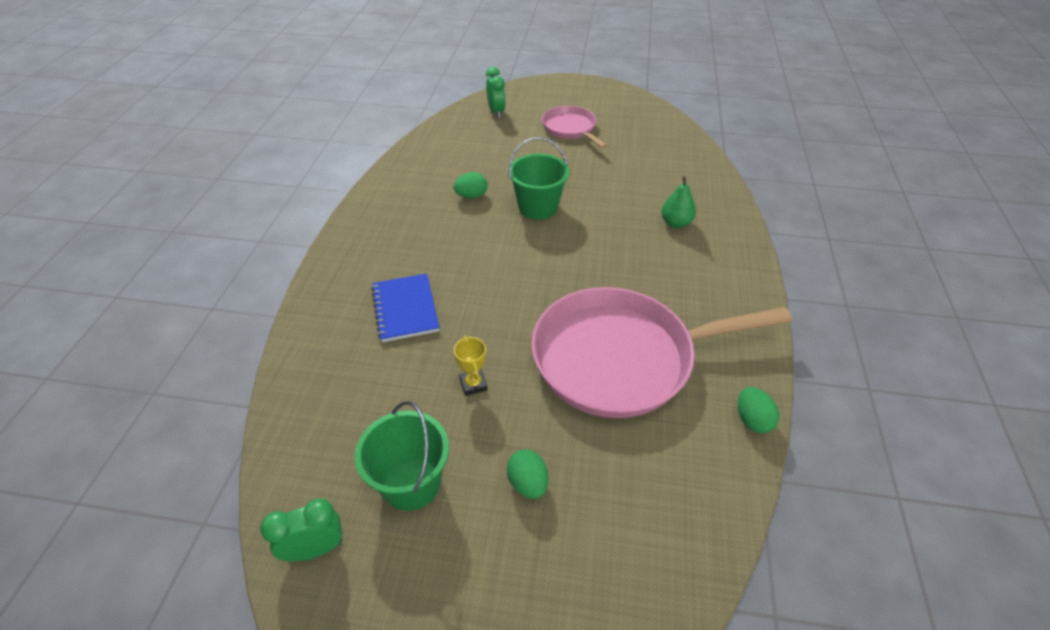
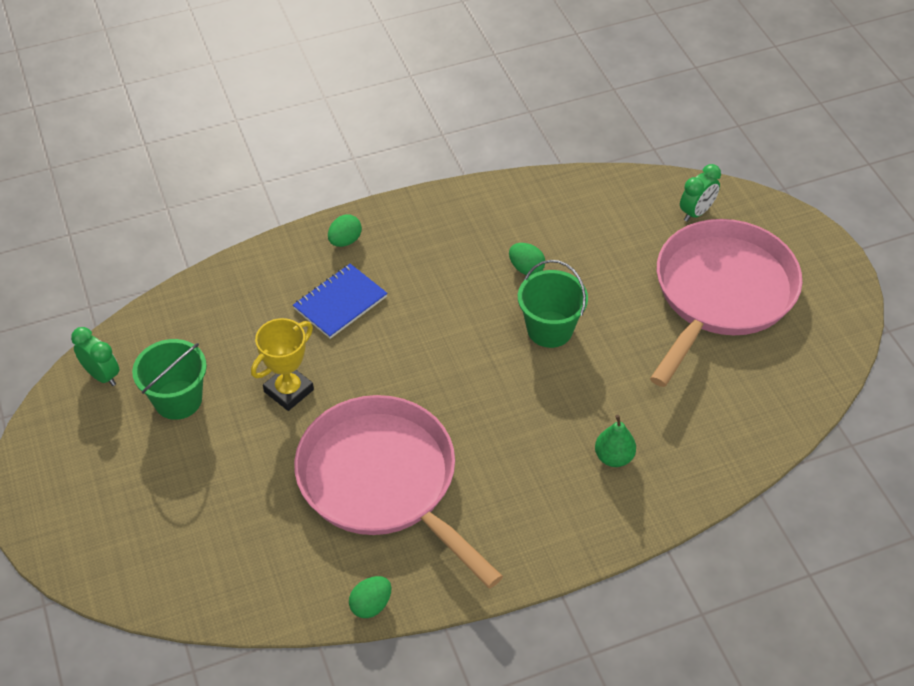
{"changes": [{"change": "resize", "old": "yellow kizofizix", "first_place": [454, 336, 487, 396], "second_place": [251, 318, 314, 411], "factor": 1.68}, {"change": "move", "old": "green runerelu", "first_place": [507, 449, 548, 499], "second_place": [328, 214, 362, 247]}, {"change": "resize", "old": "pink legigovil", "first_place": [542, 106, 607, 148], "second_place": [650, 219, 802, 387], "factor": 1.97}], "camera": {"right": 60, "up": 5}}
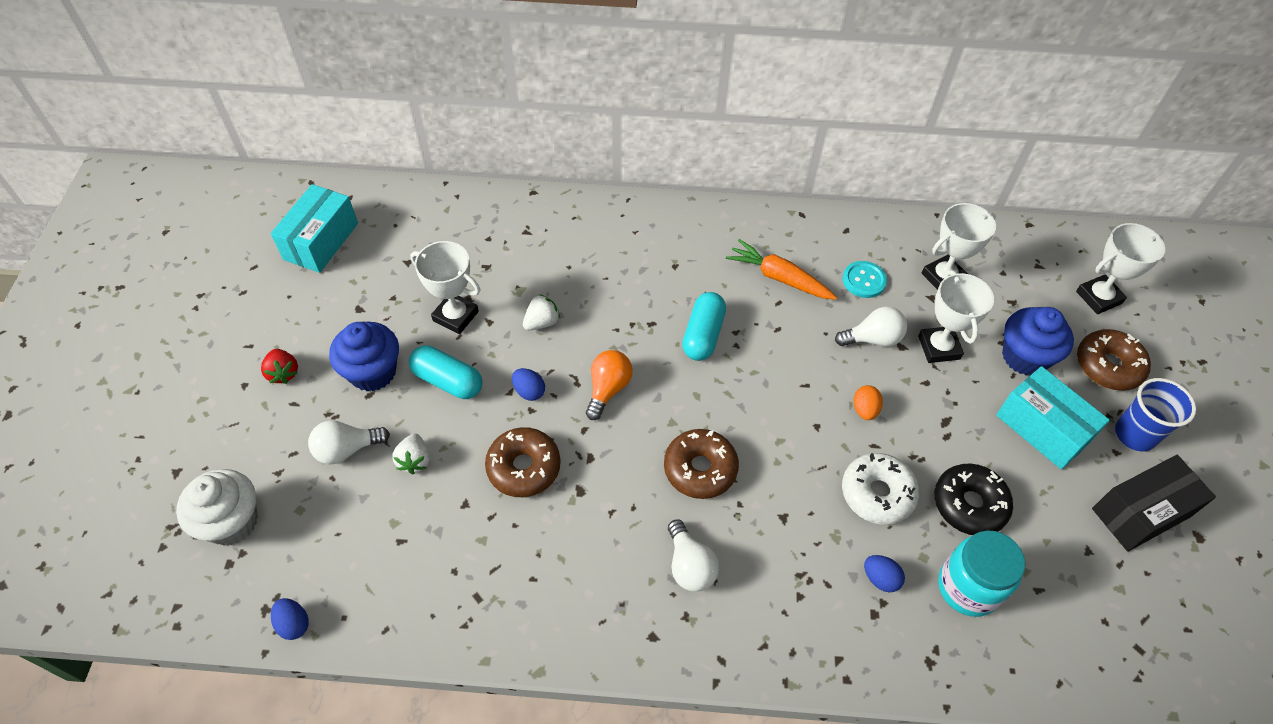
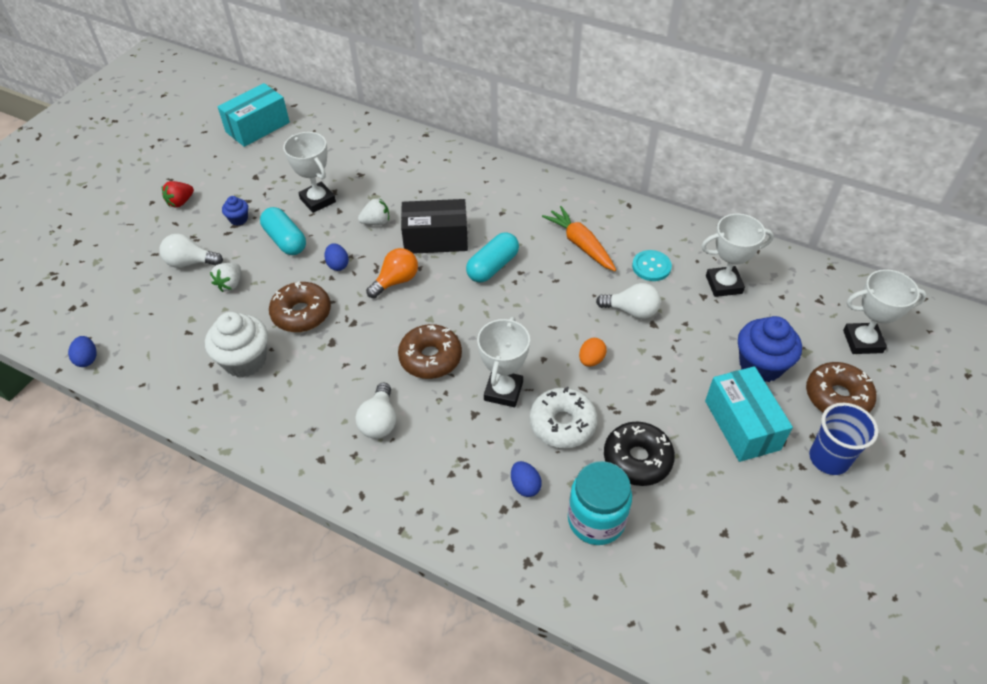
{"changes": [{"change": "move", "old": "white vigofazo", "first_place": [176, 469, 258, 546], "second_place": [205, 312, 268, 377]}, {"change": "rotate", "old": "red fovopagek", "first_place": [261, 349, 298, 384], "second_place": [162, 181, 194, 208], "degrees": 45}, {"change": "resize", "old": "blue vigofazo", "first_place": [329, 322, 399, 391], "second_place": [222, 196, 248, 226], "factor": 0.49}, {"change": "move", "old": "white kizofizix", "first_place": [918, 270, 994, 363], "second_place": [477, 317, 530, 407]}, {"change": "move", "old": "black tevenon", "first_place": [1092, 455, 1216, 552], "second_place": [401, 199, 468, 254]}], "camera": {"right": 25, "up": -5}}
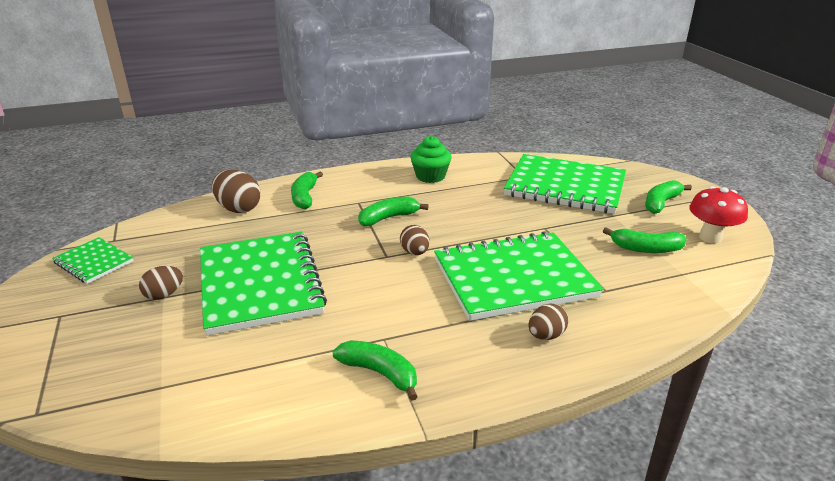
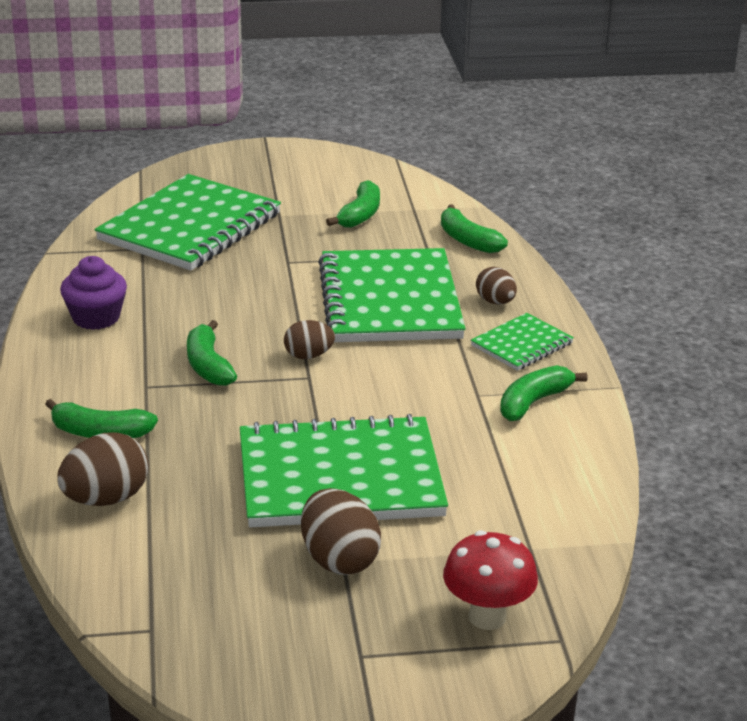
{"changes": [{"change": "move", "old": "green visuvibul", "first_place": [52, 237, 134, 284], "second_place": [471, 313, 574, 371]}, {"change": "resize", "old": "brown runerelu", "first_place": [139, 266, 183, 300], "second_place": [301, 488, 381, 575], "factor": 1.61}, {"change": "recolor", "old": "green vigofazo", "new": "purple vigofazo", "first_place": [410, 136, 451, 183], "second_place": [60, 256, 127, 330]}, {"change": "move", "old": "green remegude", "first_place": [645, 180, 692, 214], "second_place": [441, 204, 508, 253]}, {"change": "move", "old": "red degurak", "first_place": [689, 186, 748, 244], "second_place": [443, 530, 538, 630]}], "camera": {"right": -80, "up": 0}}
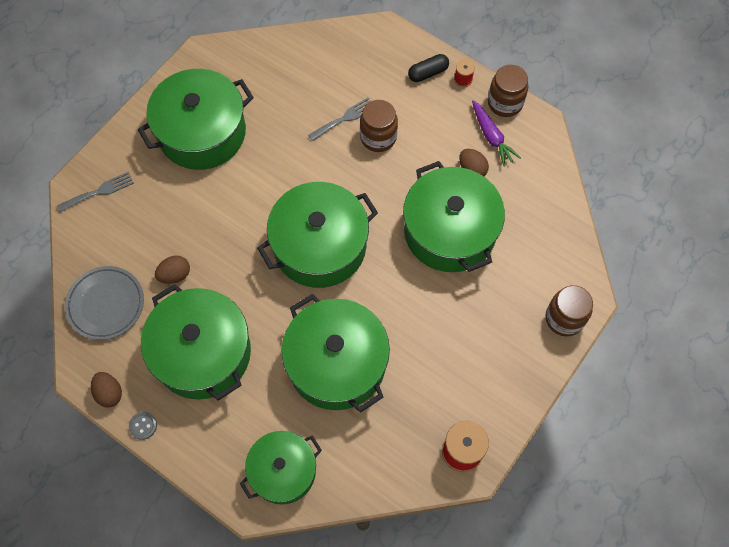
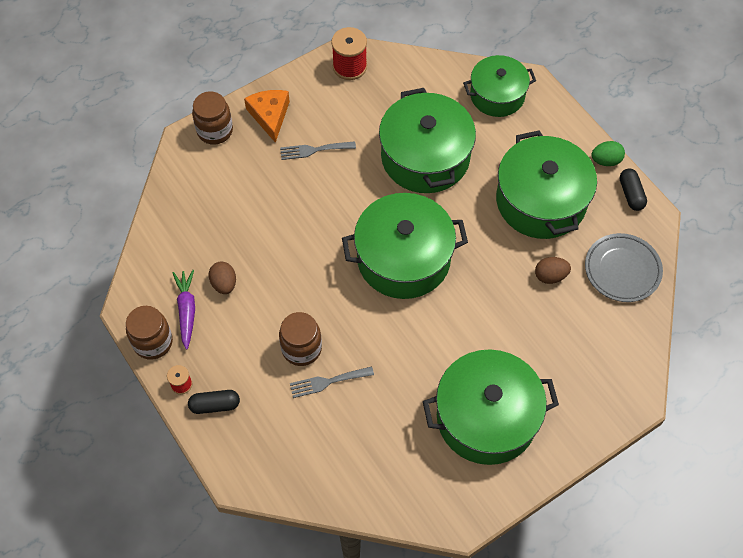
{"changes": [{"change": "move", "old": "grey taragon", "first_place": [57, 172, 134, 212], "second_place": [280, 141, 356, 160]}, {"change": "replace", "old": "brown runerelu", "new": "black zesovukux", "first_place": [91, 372, 122, 407], "second_place": [620, 168, 647, 211]}, {"change": "replace", "old": "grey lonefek", "new": "green runerelu", "first_place": [129, 412, 157, 440], "second_place": [592, 141, 625, 166]}, {"change": "delete", "old": "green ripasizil", "first_place": [403, 161, 505, 272]}, {"change": "insert", "new": "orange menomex", "second_place": [244, 90, 290, 143]}], "camera": {"right": -160, "up": -5}}
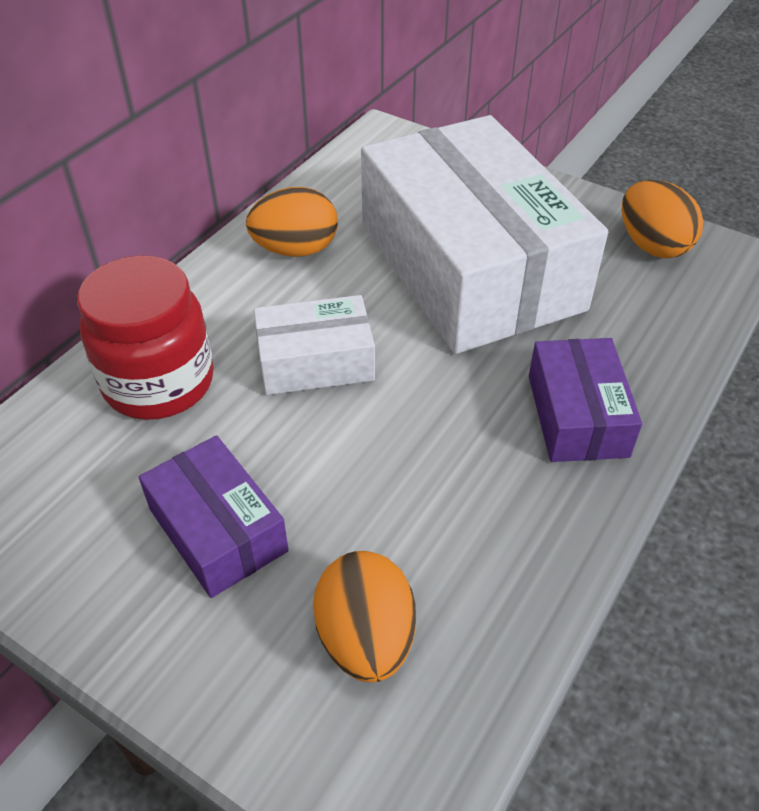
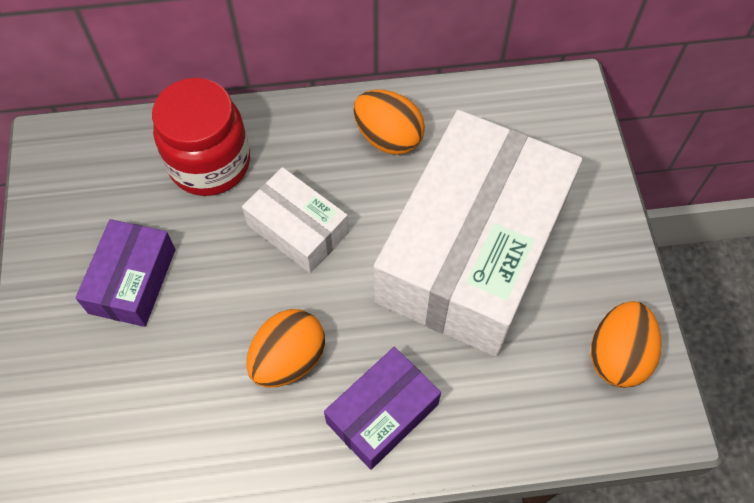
{"changes": [{"change": "move", "old": "orange runerelu", "first_place": [313, 551, 416, 682], "second_place": [247, 309, 325, 387]}], "camera": {"right": 50, "up": 15}}
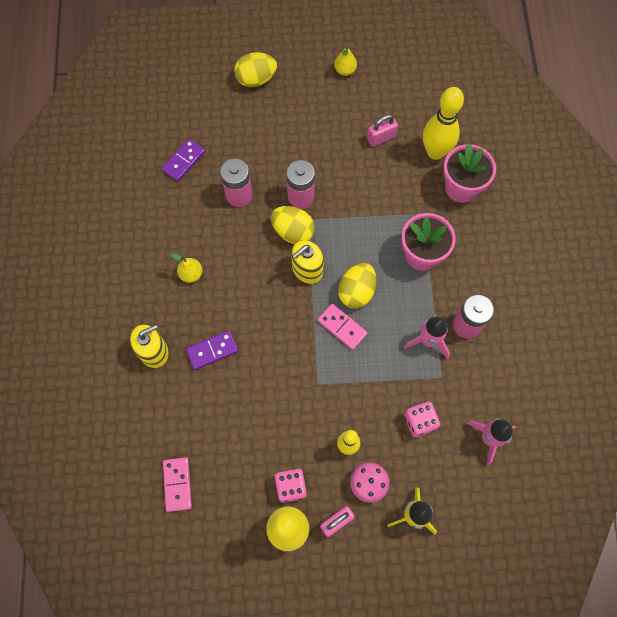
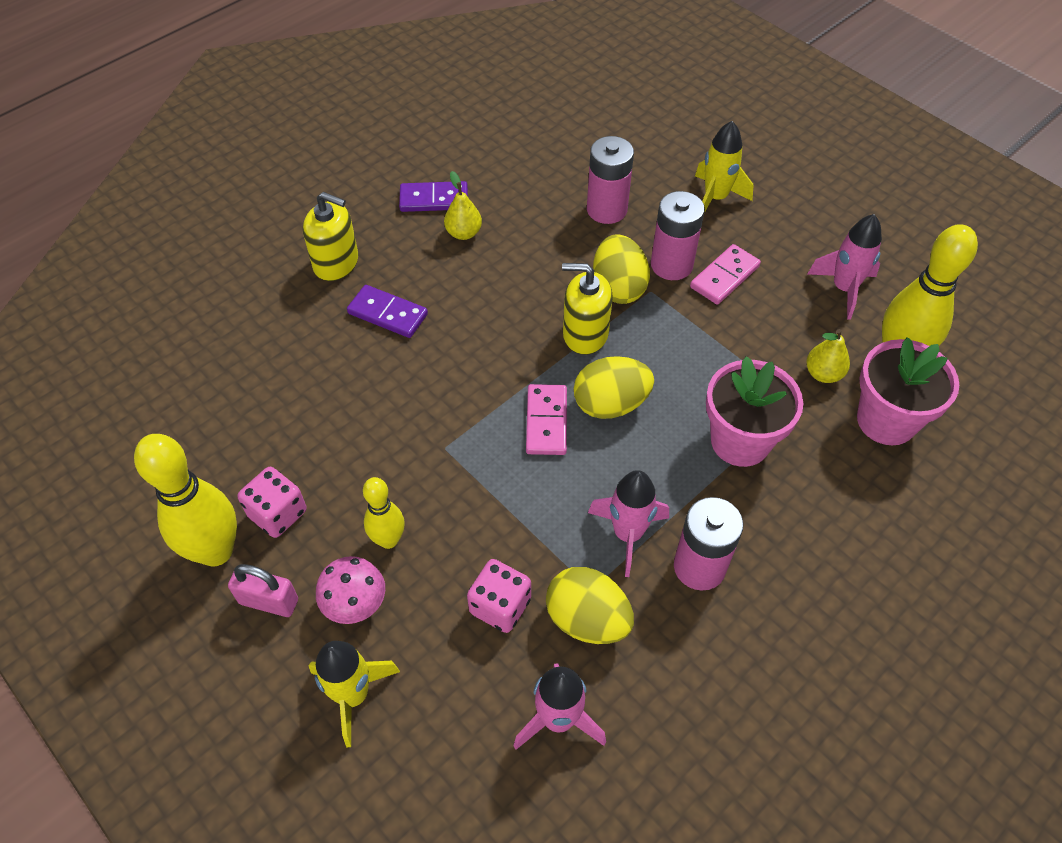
{"changes": [{"change": "move", "old": "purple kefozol", "first_place": [161, 138, 206, 182], "second_place": [399, 181, 468, 212]}, {"change": "move", "old": "pink kefozol", "first_place": [163, 457, 192, 512], "second_place": [690, 244, 761, 305]}, {"change": "move", "old": "yellow runerelu", "first_place": [234, 52, 277, 87], "second_place": [546, 567, 634, 644]}, {"change": "move", "old": "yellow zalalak", "first_place": [334, 46, 357, 76], "second_place": [806, 329, 850, 383]}, {"change": "replace", "old": "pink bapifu", "new": "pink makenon", "first_place": [367, 115, 398, 147], "second_place": [807, 214, 882, 320]}, {"change": "insert", "new": "yellow makenon", "second_place": [695, 121, 753, 213]}], "camera": {"right": 50, "up": -15}}
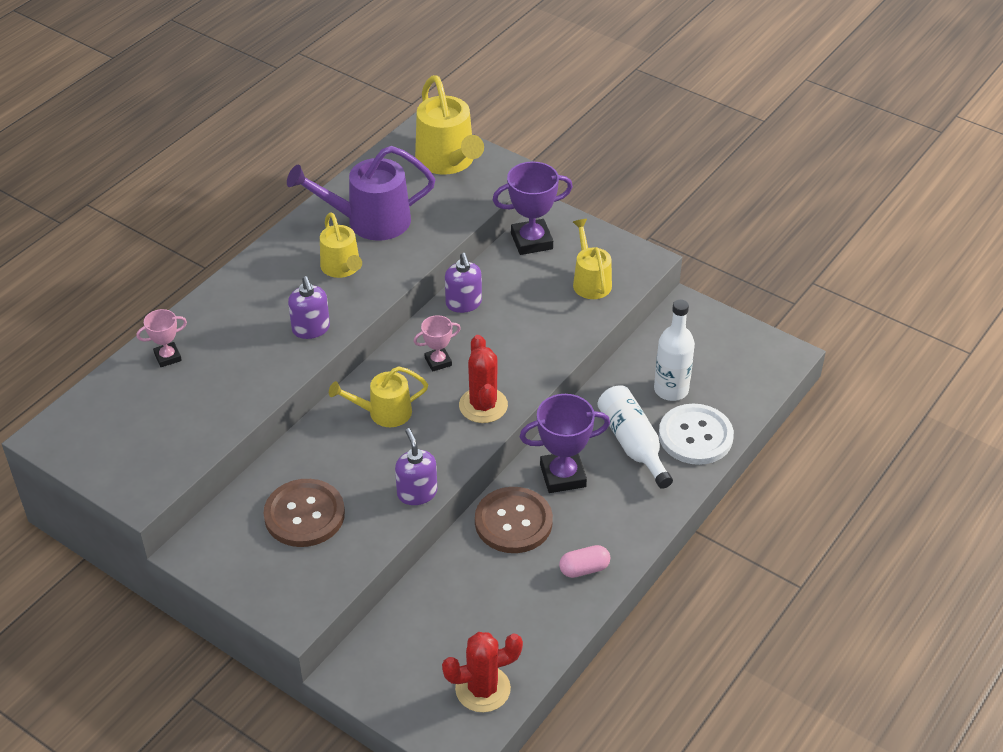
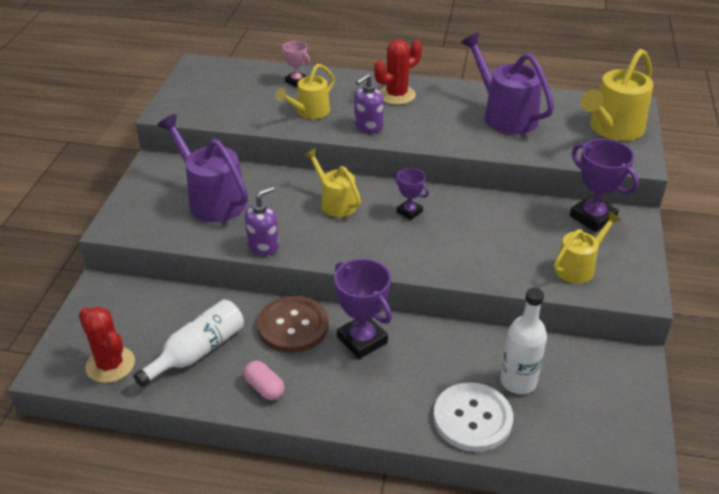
{"changes": [{"change": "replace", "old": "brown lonefek", "new": "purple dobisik", "first_place": [263, 479, 345, 547], "second_place": [157, 114, 248, 222]}, {"change": "move", "old": "yellow dobisik", "first_place": [320, 213, 362, 278], "second_place": [275, 64, 335, 119]}, {"change": "recolor", "old": "pink kizofizix", "new": "purple kizofizix", "first_place": [414, 315, 461, 372], "second_place": [393, 168, 429, 220]}, {"change": "delete", "old": "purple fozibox", "first_place": [445, 253, 482, 313]}, {"change": "move", "old": "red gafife", "first_place": [459, 335, 508, 423], "second_place": [374, 39, 422, 105]}, {"change": "move", "old": "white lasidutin", "first_place": [597, 386, 673, 489], "second_place": [133, 299, 244, 387]}], "camera": {"right": 65, "up": -5}}
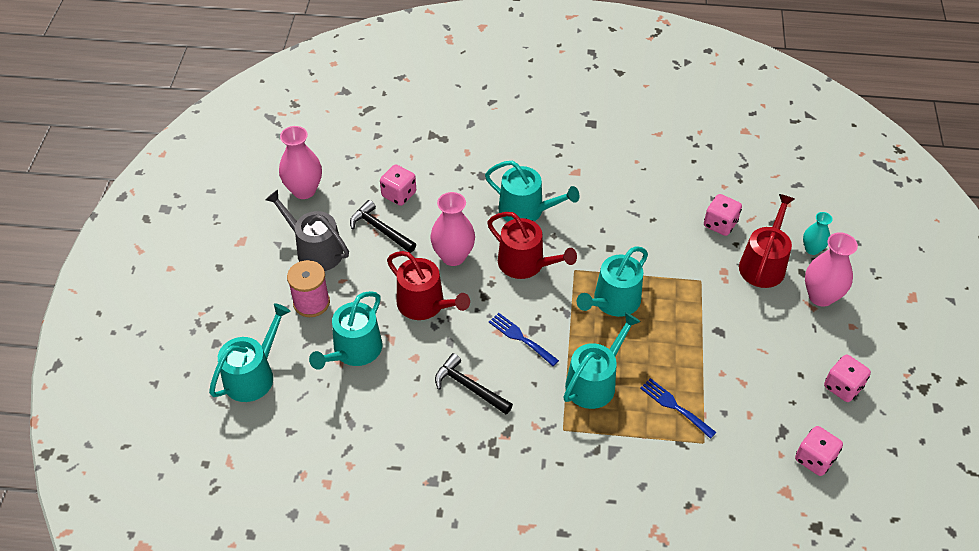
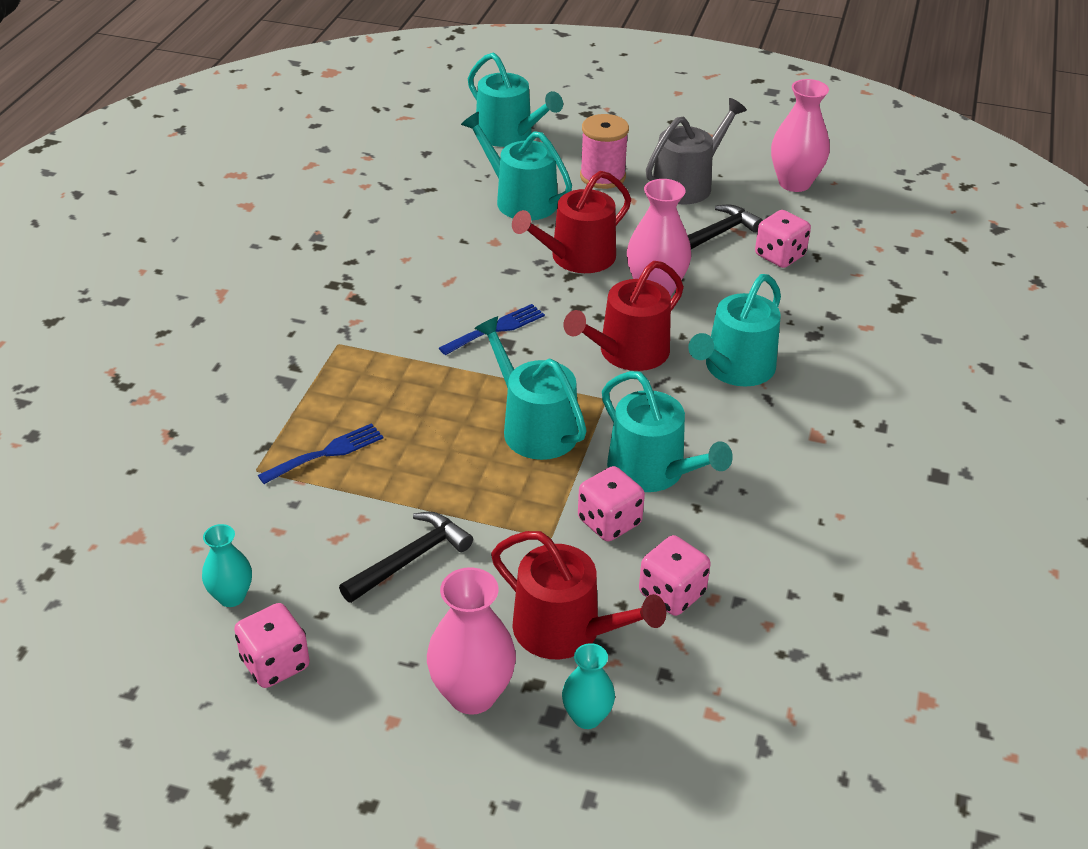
{"changes": [{"change": "move", "old": "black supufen", "first_place": [435, 353, 513, 414], "second_place": [339, 512, 473, 603]}, {"change": "move", "old": "turquoise dobisik", "first_place": [563, 312, 641, 409], "second_place": [602, 371, 733, 492]}, {"change": "move", "old": "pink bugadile", "first_place": [795, 426, 843, 476], "second_place": [578, 466, 645, 541]}, {"change": "insert", "new": "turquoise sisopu", "second_place": [202, 524, 252, 607]}], "camera": {"right": 100, "up": -10}}
